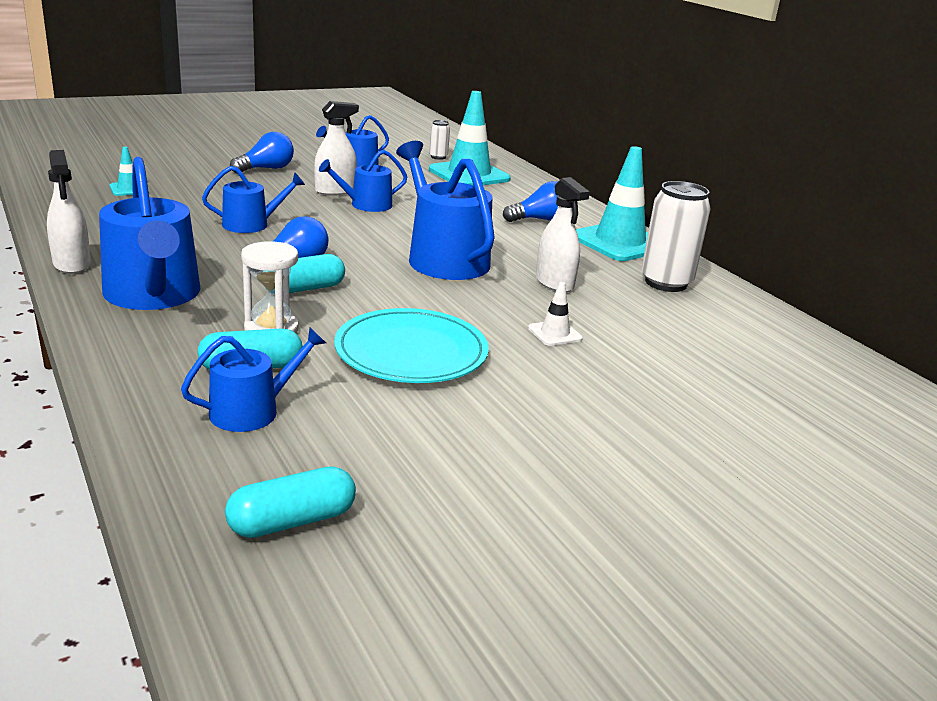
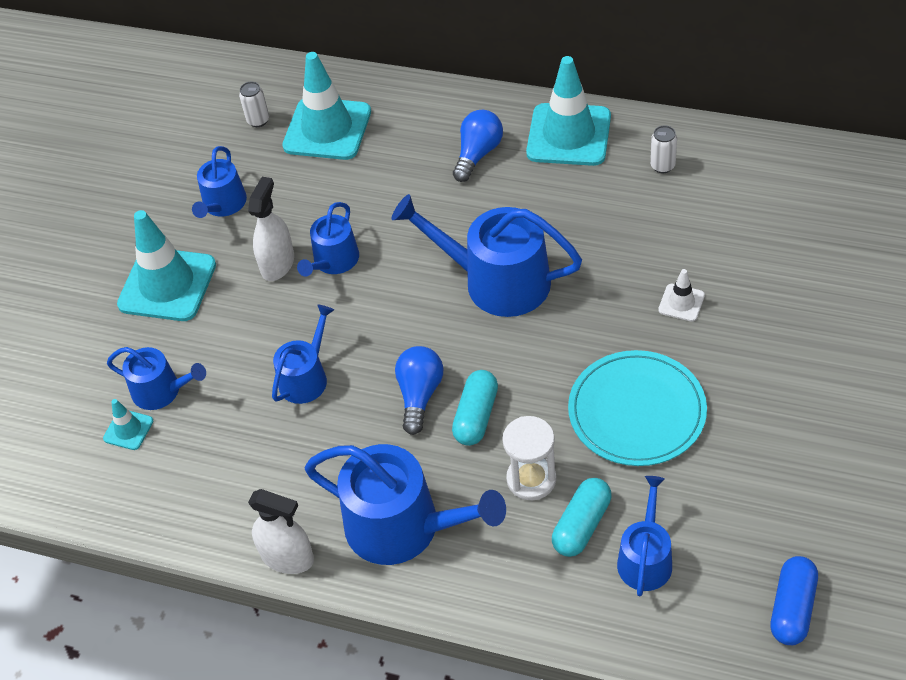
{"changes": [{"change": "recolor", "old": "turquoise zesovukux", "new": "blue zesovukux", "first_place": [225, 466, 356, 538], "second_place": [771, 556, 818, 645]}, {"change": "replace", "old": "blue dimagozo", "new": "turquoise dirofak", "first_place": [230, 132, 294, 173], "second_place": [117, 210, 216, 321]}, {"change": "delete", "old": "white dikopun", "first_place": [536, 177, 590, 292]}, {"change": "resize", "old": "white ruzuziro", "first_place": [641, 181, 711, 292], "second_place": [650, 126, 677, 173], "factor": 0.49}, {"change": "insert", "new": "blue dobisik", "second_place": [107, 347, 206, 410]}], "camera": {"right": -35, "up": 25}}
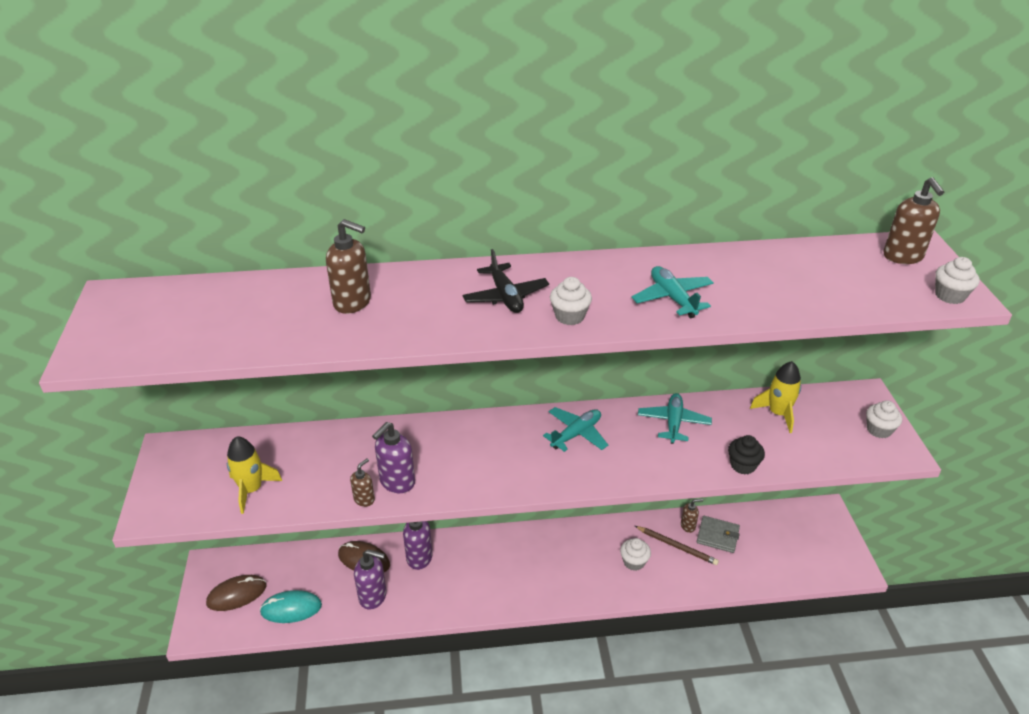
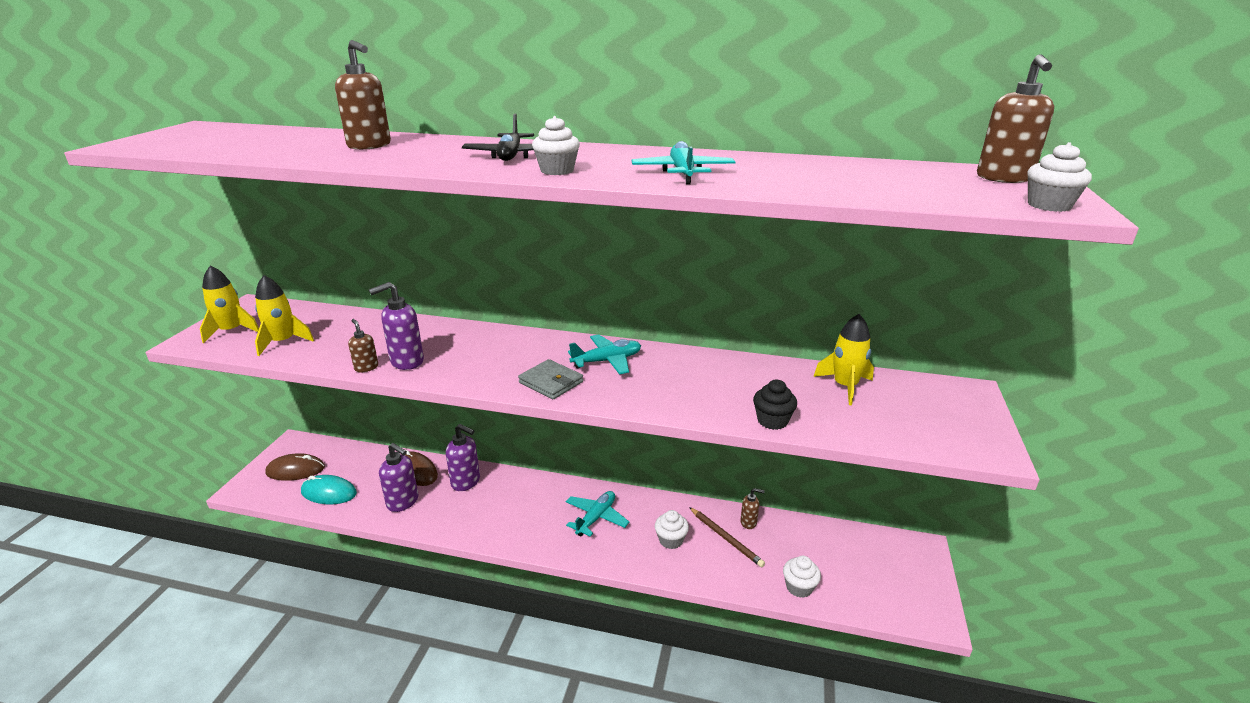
{"changes": [{"change": "rotate", "old": "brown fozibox", "first_place": [350, 458, 375, 507], "second_place": [348, 319, 378, 372], "degrees": -90}, {"change": "move", "old": "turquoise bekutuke", "first_place": [638, 393, 712, 444], "second_place": [566, 491, 629, 537]}, {"change": "move", "old": "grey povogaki", "first_place": [697, 516, 740, 553], "second_place": [518, 359, 583, 399]}, {"change": "move", "old": "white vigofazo", "first_place": [866, 400, 902, 439], "second_place": [783, 556, 821, 598]}, {"change": "insert", "new": "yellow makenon", "second_place": [200, 265, 259, 343]}], "camera": {"right": 20, "up": -10}}
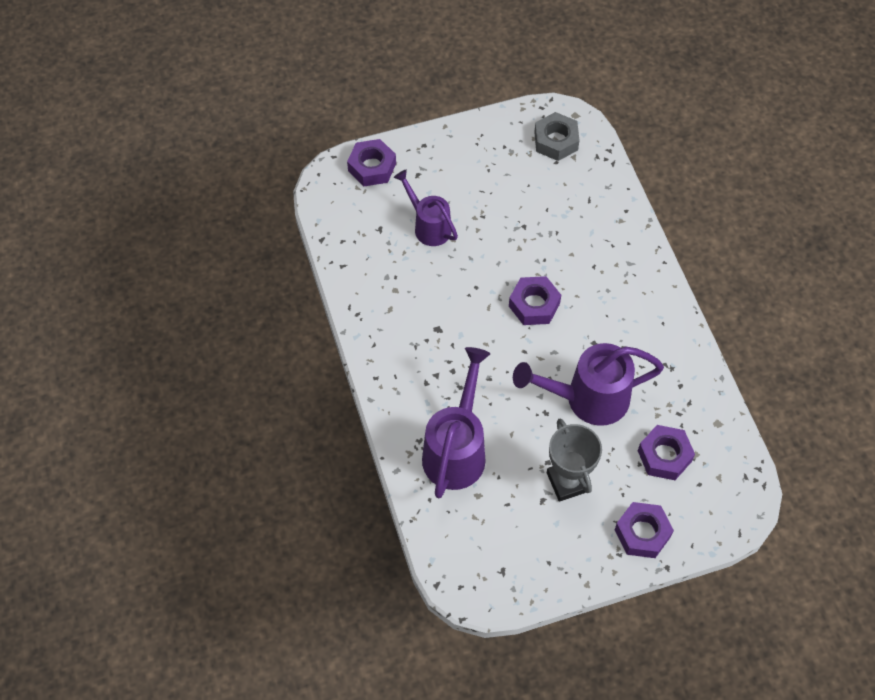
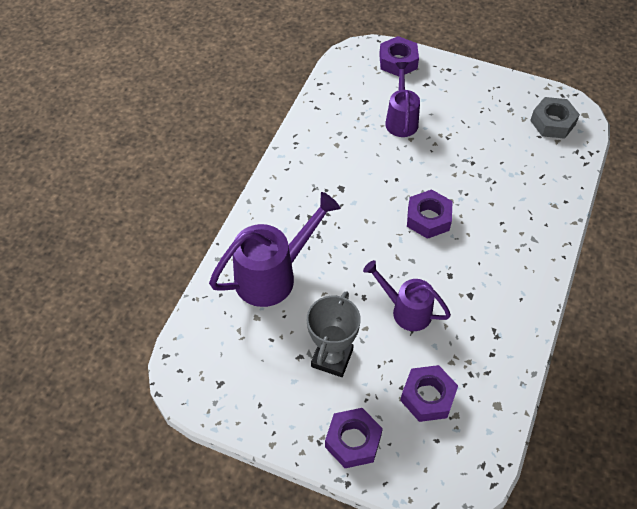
{"changes": [{"change": "resize", "old": "purple dobisik", "first_place": [513, 343, 664, 426], "second_place": [363, 260, 451, 331], "factor": 0.64}], "camera": {"right": 40, "up": -5}}
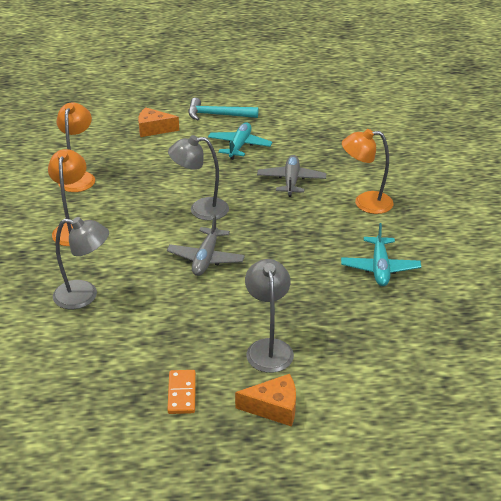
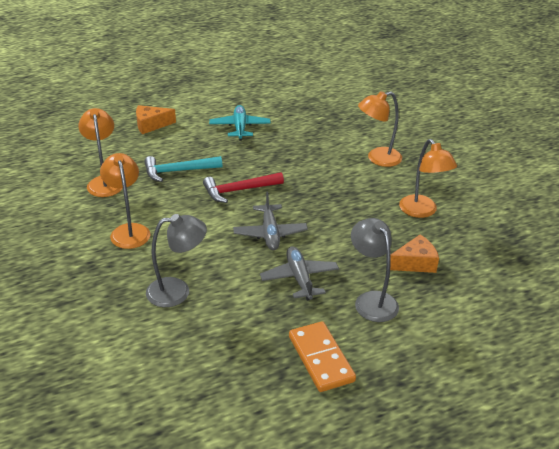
{"changes": [{"change": "resize", "old": "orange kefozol", "first_place": [167, 370, 196, 414], "second_place": [289, 321, 356, 392], "factor": 1.56}, {"change": "replace", "old": "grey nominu", "new": "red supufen", "first_place": [168, 135, 229, 220], "second_place": [203, 172, 284, 203]}, {"change": "move", "old": "turquoise supufen", "first_place": [189, 98, 258, 120], "second_place": [144, 156, 222, 182]}, {"change": "move", "old": "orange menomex", "first_place": [235, 374, 296, 427], "second_place": [390, 234, 439, 273]}, {"change": "move", "old": "grey bekutuke", "first_place": [257, 155, 326, 197], "second_place": [260, 246, 339, 301]}, {"change": "replace", "old": "turquoise bekutuke", "new": "orange nominu", "first_place": [341, 223, 421, 286], "second_place": [399, 139, 457, 218]}], "camera": {"right": -20, "up": 0}}
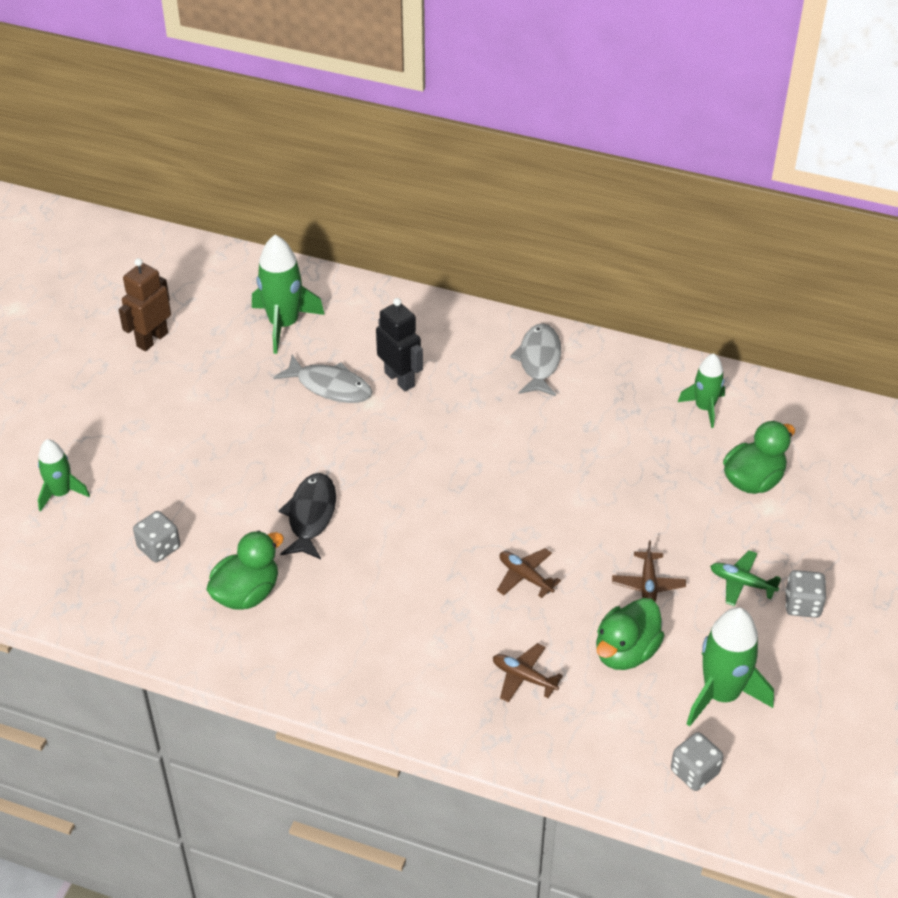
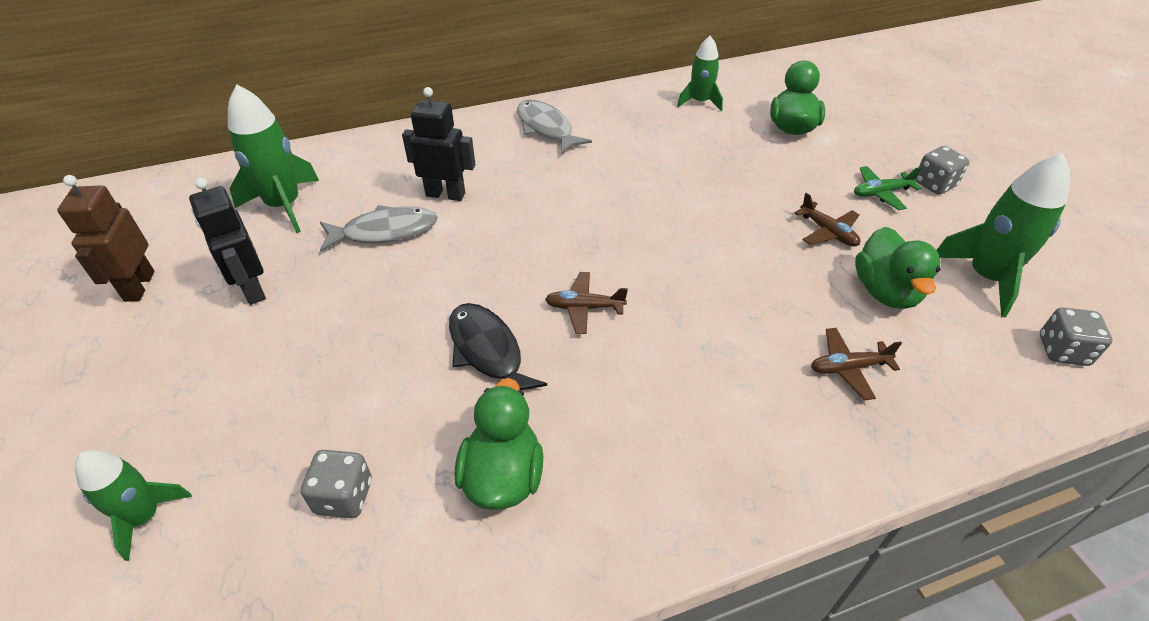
{"changes": [{"change": "move", "old": "brown bekutuke", "first_place": [497, 548, 561, 598], "second_place": [545, 272, 628, 334]}, {"change": "insert", "new": "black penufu", "second_place": [189, 178, 266, 305]}], "camera": {"right": -40, "up": 0}}
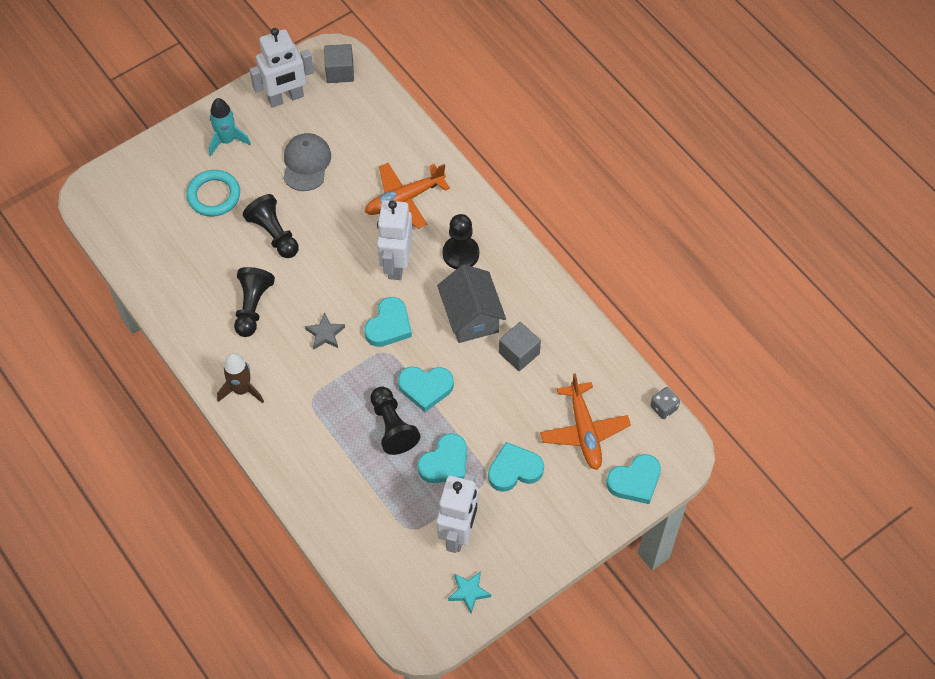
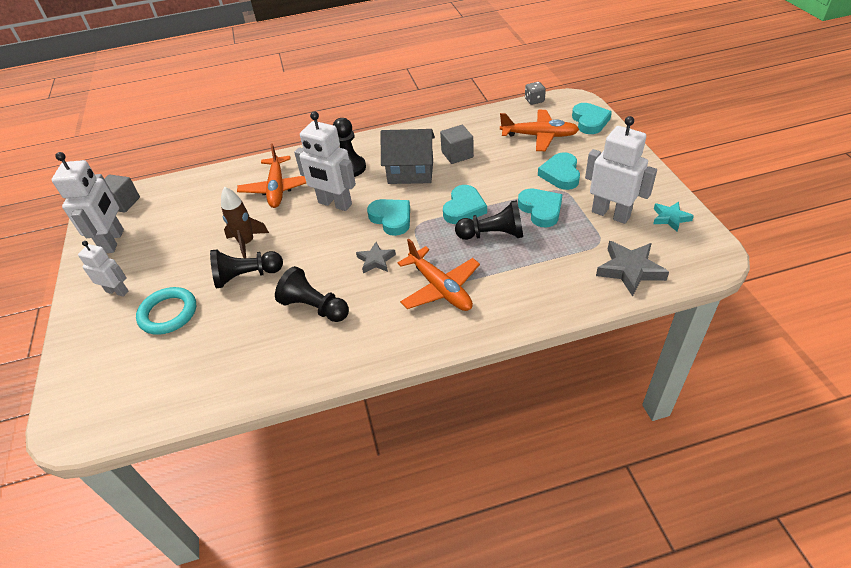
{"changes": [{"change": "replace", "old": "turquoise makenon", "new": "white penufu", "first_place": [209, 98, 251, 156], "second_place": [78, 241, 128, 297]}, {"change": "move", "old": "brown makenon", "first_place": [217, 353, 264, 403], "second_place": [221, 187, 269, 258]}, {"change": "delete", "old": "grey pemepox", "first_place": [283, 133, 331, 191]}, {"change": "insert", "new": "orange bekutuke", "second_place": [398, 239, 480, 311]}, {"change": "insert", "new": "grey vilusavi", "second_place": [596, 241, 669, 297]}], "camera": {"right": -65, "up": -15}}
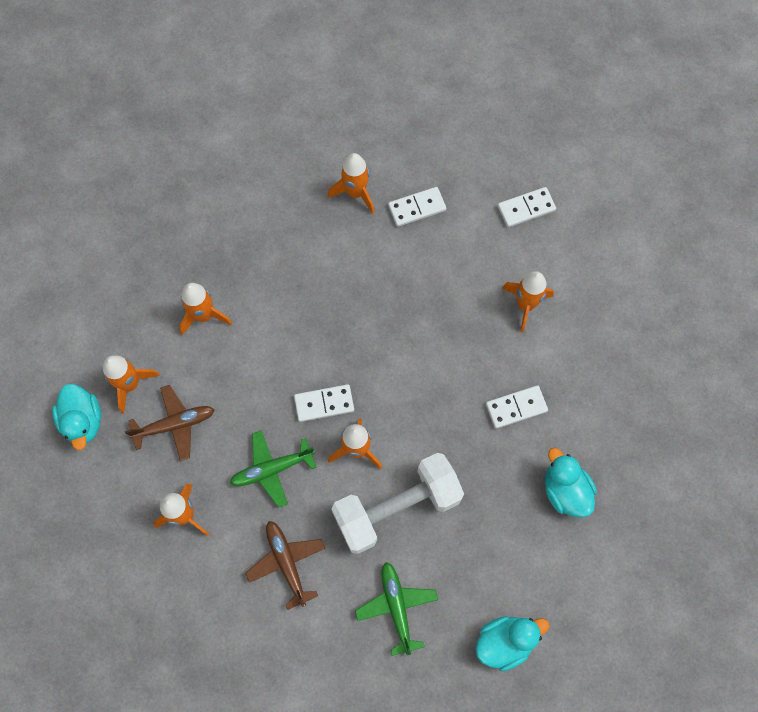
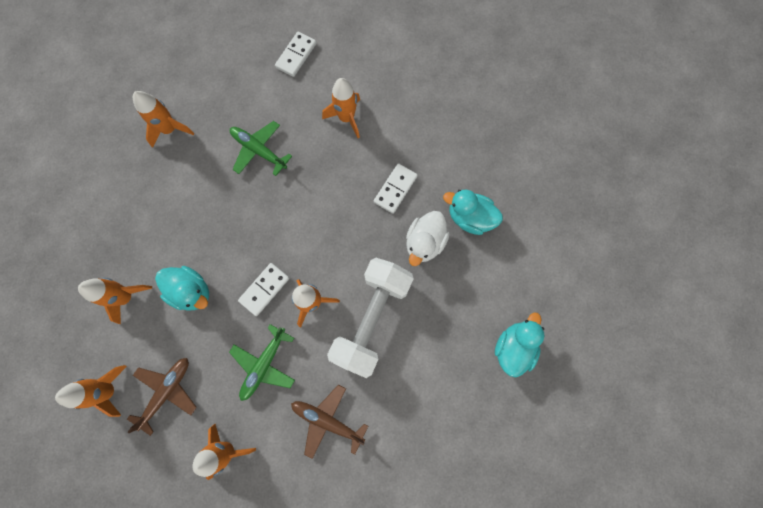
{"changes": [{"change": "move", "old": "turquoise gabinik", "first_place": [52, 384, 101, 450], "second_place": [155, 266, 209, 311]}, {"change": "move", "old": "green bekutuke", "first_place": [355, 562, 438, 656], "second_place": [230, 121, 292, 176]}, {"change": "delete", "old": "white kefozol", "first_place": [388, 187, 446, 227]}, {"change": "insert", "new": "white gabinik", "second_place": [406, 211, 449, 266]}], "camera": {"right": -40, "up": 5}}
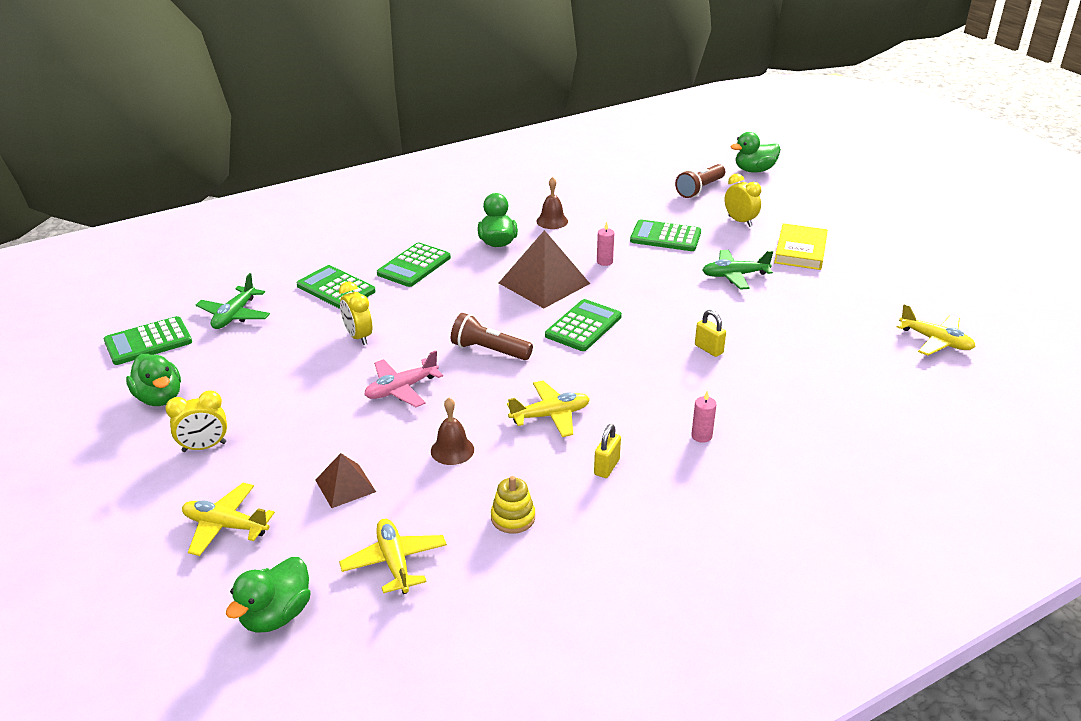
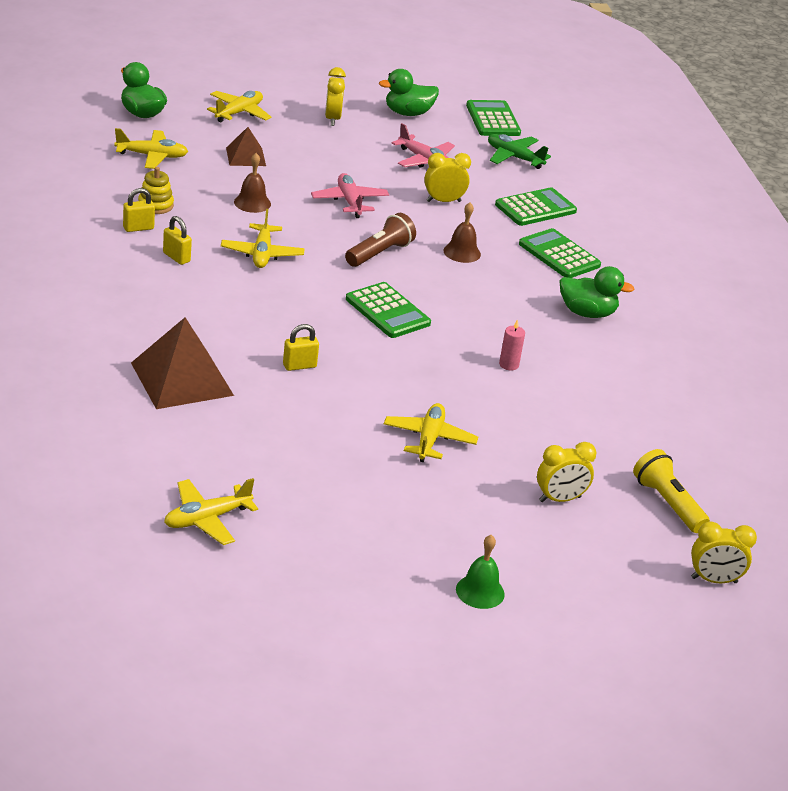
{"changes": [{"change": "move", "old": "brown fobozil", "first_place": [499, 230, 590, 308], "second_place": [131, 318, 234, 409]}, {"change": "move", "old": "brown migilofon", "first_place": [537, 177, 568, 229], "second_place": [443, 203, 481, 263]}, {"change": "delete", "old": "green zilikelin", "first_place": [630, 219, 701, 251]}, {"change": "recolor", "old": "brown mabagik", "new": "yellow mabagik", "first_place": [675, 164, 725, 198], "second_place": [633, 449, 710, 533]}, {"change": "delete", "old": "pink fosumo", "first_place": [691, 391, 717, 443]}, {"change": "recolor", "old": "green bekutuke", "new": "yellow bekutuke", "first_place": [702, 250, 773, 290], "second_place": [384, 403, 478, 462]}, {"change": "replace", "old": "green gabinik", "new": "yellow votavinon", "first_place": [730, 132, 781, 173], "second_place": [691, 522, 757, 583]}, {"change": "delete", "old": "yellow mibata", "first_place": [774, 223, 828, 270]}, {"change": "insert", "new": "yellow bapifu", "second_place": [123, 188, 155, 232]}, {"change": "insert", "new": "pink bekutuke", "second_place": [392, 123, 455, 168]}, {"change": "insert", "new": "green migilofon", "second_place": [456, 535, 505, 609]}], "camera": {"right": 105, "up": 0}}
